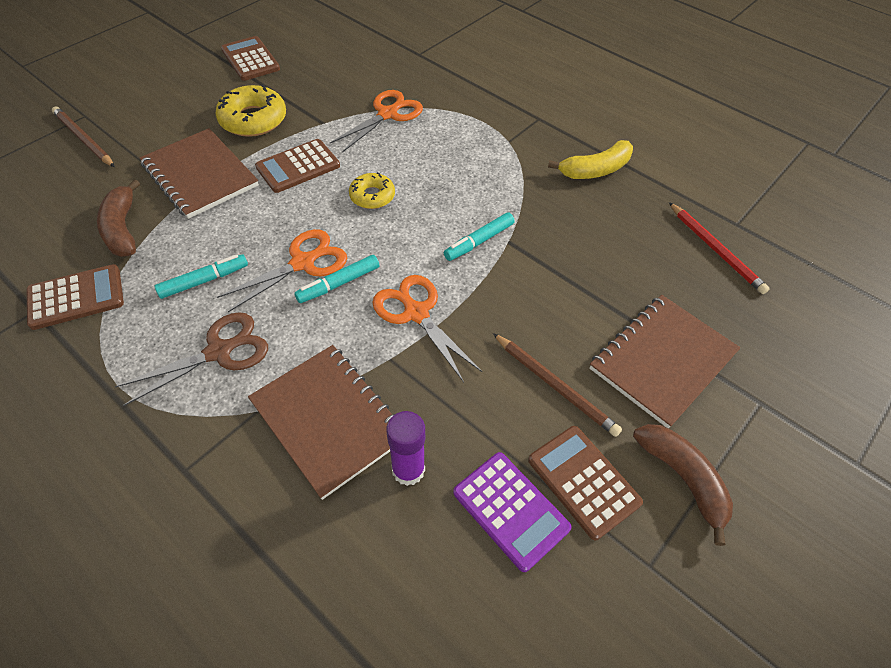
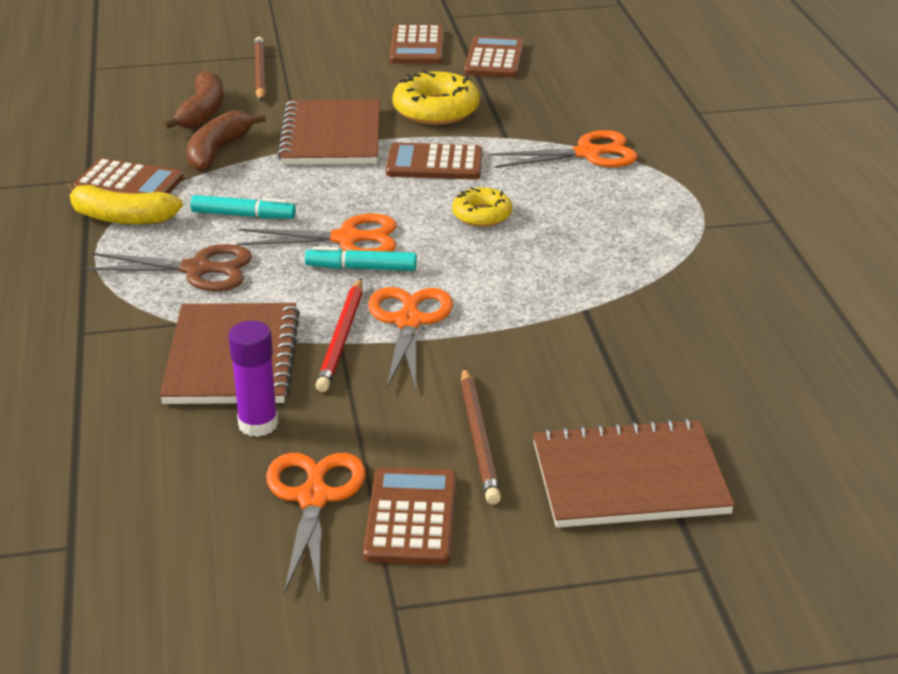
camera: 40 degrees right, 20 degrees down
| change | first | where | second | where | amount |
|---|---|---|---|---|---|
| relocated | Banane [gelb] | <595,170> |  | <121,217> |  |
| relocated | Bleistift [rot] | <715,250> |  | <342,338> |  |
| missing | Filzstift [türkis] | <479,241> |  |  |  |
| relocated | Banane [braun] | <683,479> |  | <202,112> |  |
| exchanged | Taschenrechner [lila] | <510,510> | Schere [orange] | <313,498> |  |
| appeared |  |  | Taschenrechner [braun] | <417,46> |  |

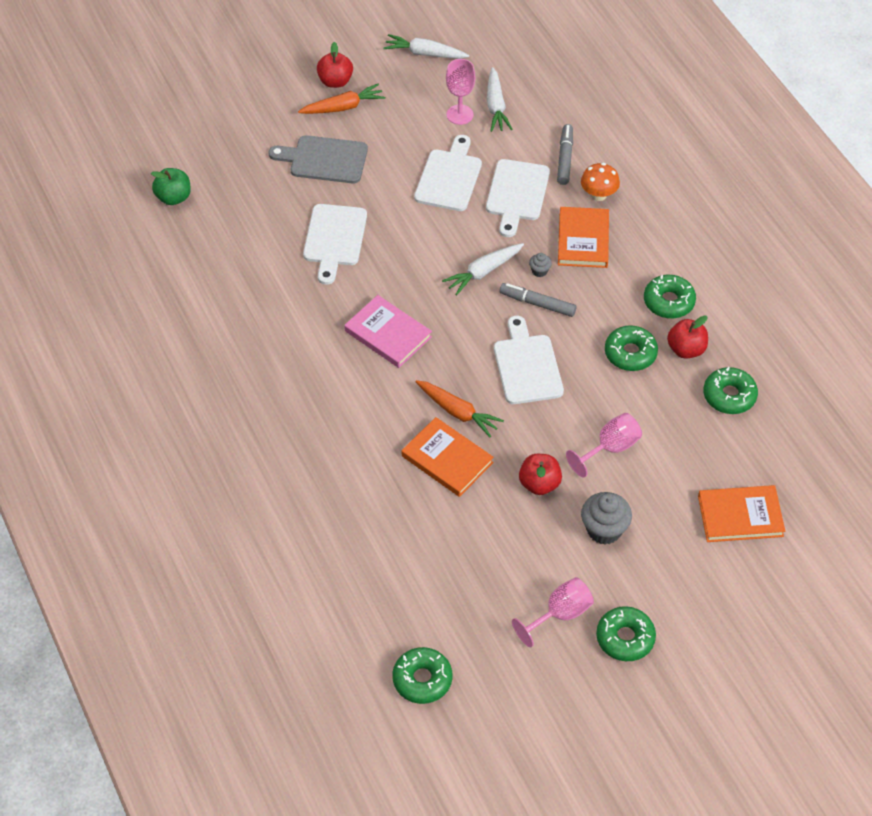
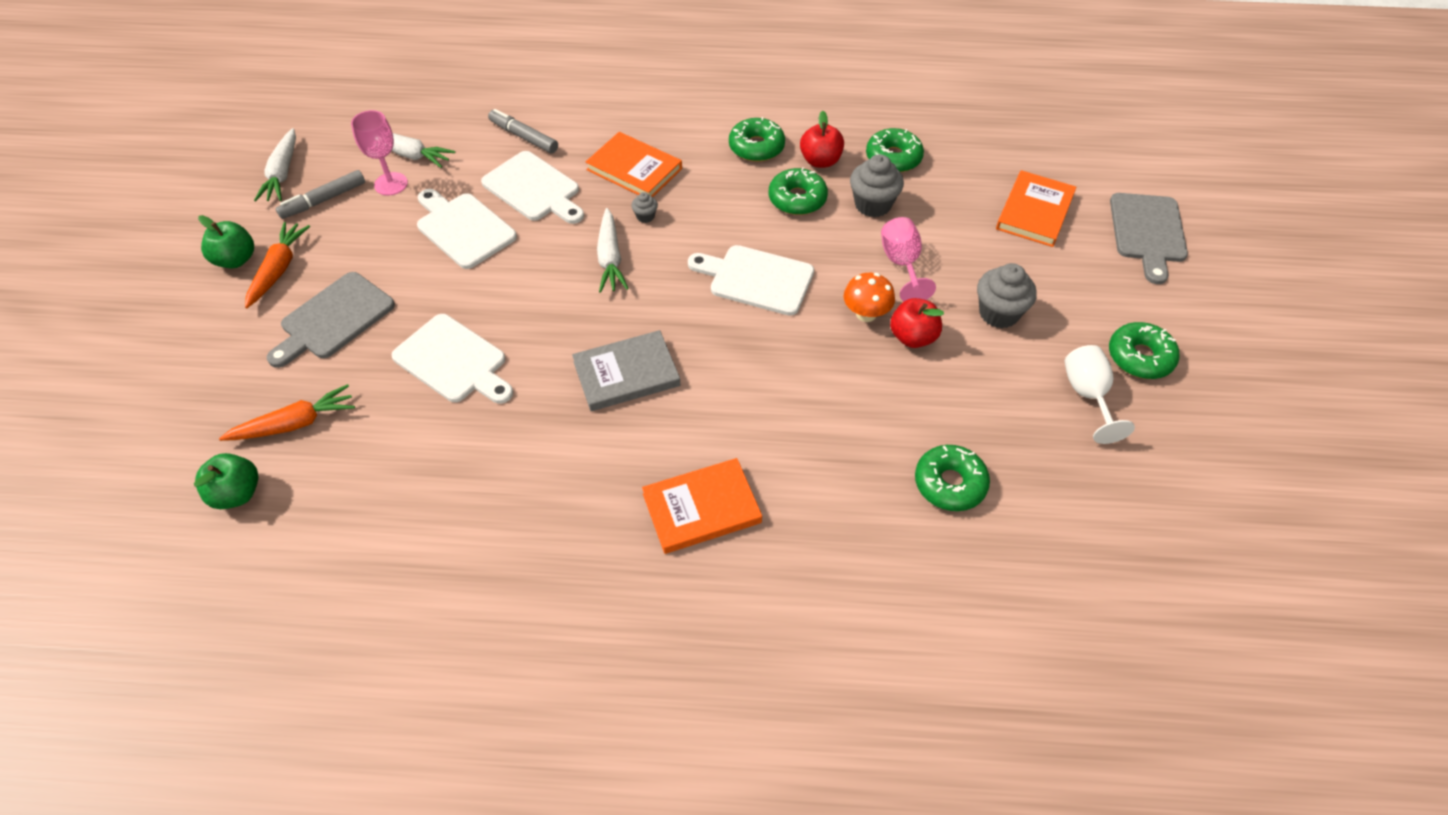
camera: 60 degrees left, 0 degrees up
| change | first | where | second | where | amount |
|---|---|---|---|---|---|
| spun | Karotte [weiß] | <425,54> |  | <282,173> | 45 degrees counterclockwise |
| colour | Apfel [rot] | <335,81> | Apfel [grün] | <236,259> |  |
| relocated | Pilz [orange] | <598,195> |  | <866,314> |  |
| relocated | Filzstift [grau] | <537,303> |  | <323,200> |  |
| colour | Buch [rosa] | <388,334> | Buch [grau] | <626,374> |  |
| relocated | Karotte [orange] | <458,412> |  | <295,423> |  |
| relocated | Buch [orange] | <447,459> |  | <701,508> |  |
| colour | Kelch [rosa] | <560,614> | Kelch [weiß] | <1088,395> |  |
| relocated | Donut [grün] | <422,679> |  | <950,483> |  |
| appeared |  |  | Muffin [grau] | <872,204> |  |
| appeared |  |  | Schneidebrett [grau] | <1147,232> |  |

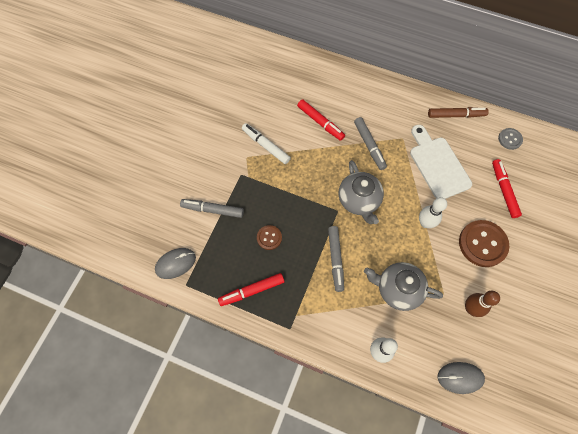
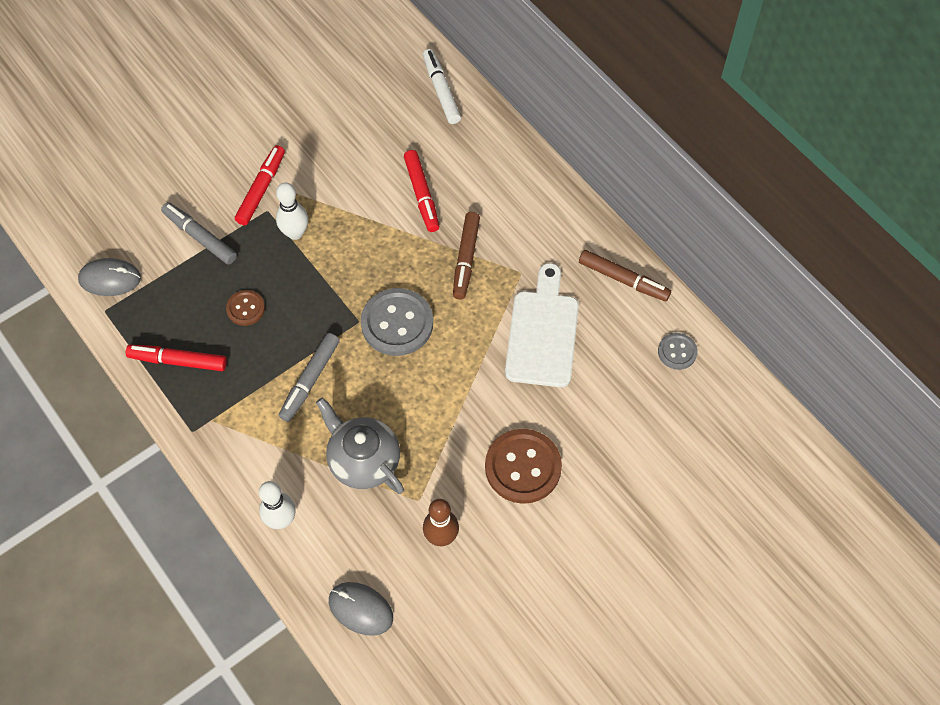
camera: 30 degrees right, 5 degrees down
| change | first | where | second | where | amount |
|---|---|---|---|---|---|
| colour | Filzstift [grau] | <369,145> | Filzstift [braun] | <466,259> |  |
| relocated | Filzstift [weiß] | <265,146> |  | <441,90> |  |
| relocated | Filzstift [rot] | <503,190> |  | <261,189> |  |
| exchanged | Teekanne [grau] | <359,200> | Knopf [grau] | <397,323> |  |
| relocated | Bowlingkegel [weiß] | <425,223> |  | <295,233> |  |

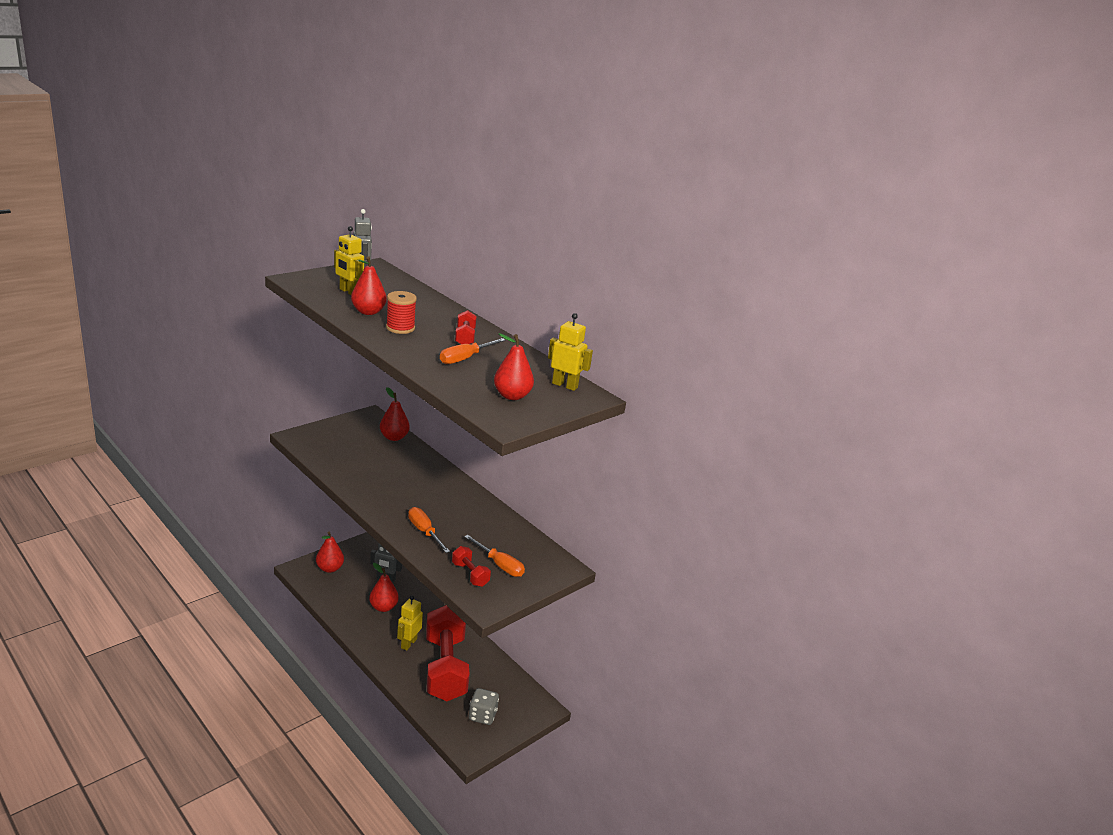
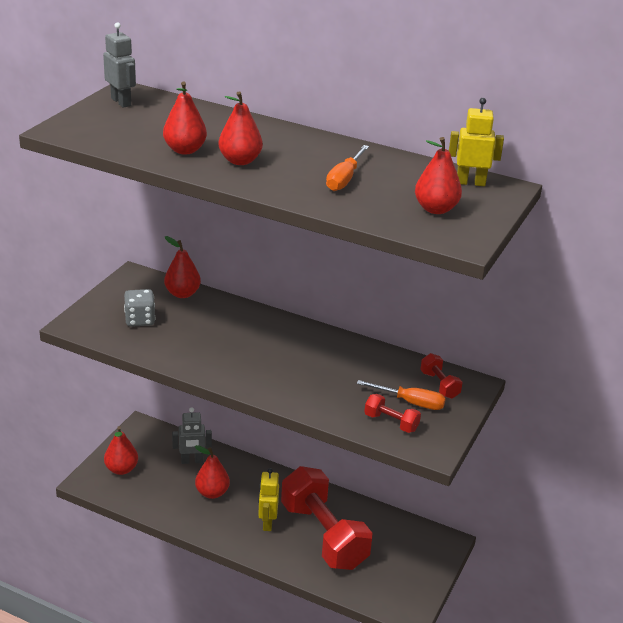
camera: 20 degrees left, 5 degrees up
| change | first | where | second | where | amount |
|---|---|---|---|---|---|
| missing | Roboter [gelb] | <349,292> |  |  |  |
| exchanged | Garnrolle [rot] | <400,328> | Birne [rot] | <240,161> |  |
| relocated | Hantel [rot] | <465,338> |  | <439,385> |  |
| missing | Schraubenzieher [orange] | <424,532> |  |  |  |
| relocated | Spielwürfel [grau] | <482,715> |  | <140,320> |  |

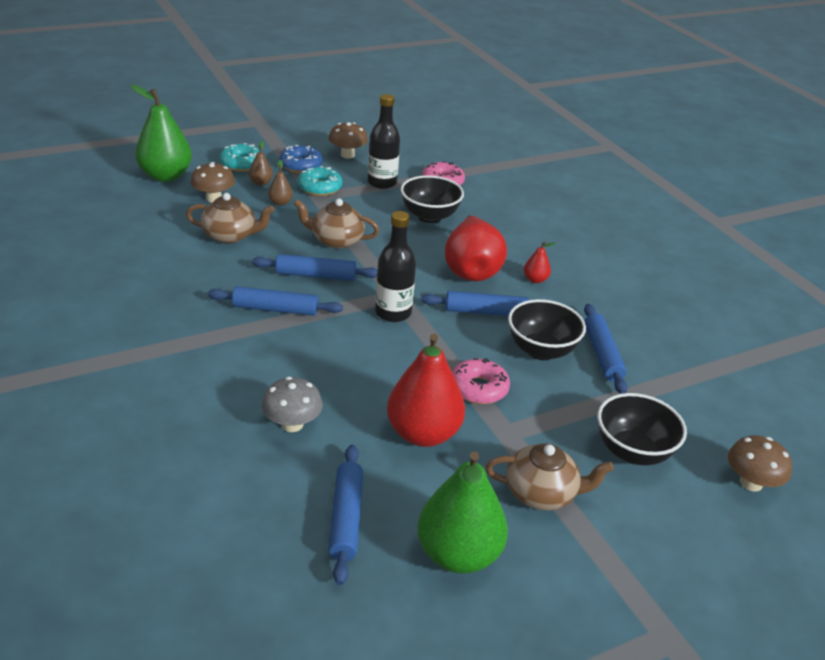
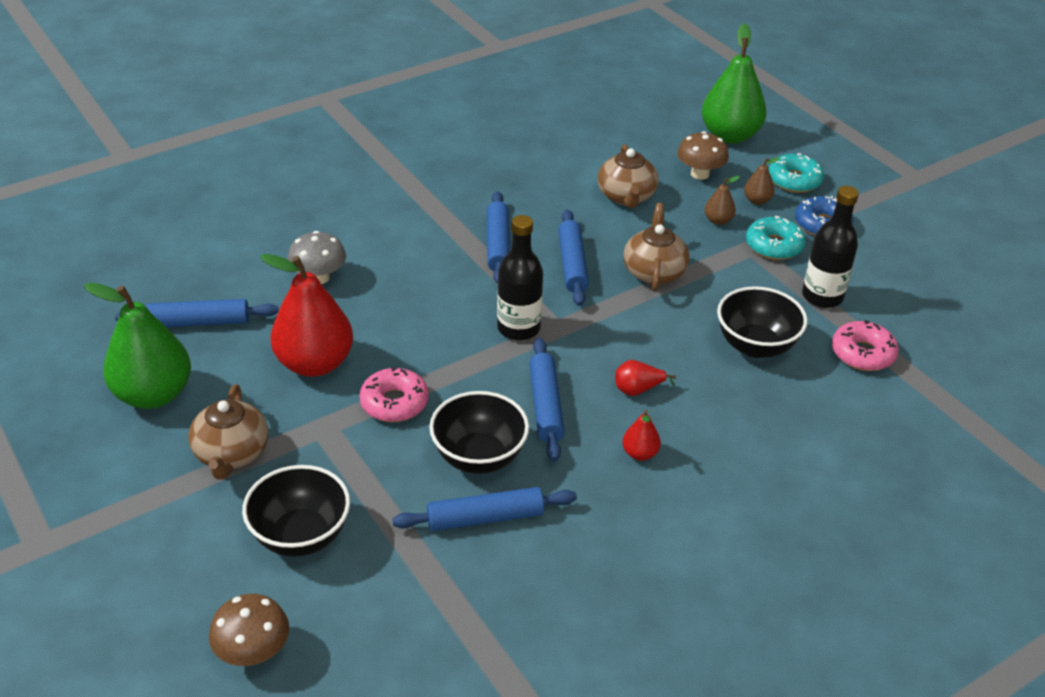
camera: 85 degrees right, 5 degrees up
| change | first | where | second | where | amount |
|---|---|---|---|---|---|
| missing | Pilz [braun] | <347,155> |  |  |  |
| size | Birne [rot] | <471,270> |  | <638,390> | x0.44 |

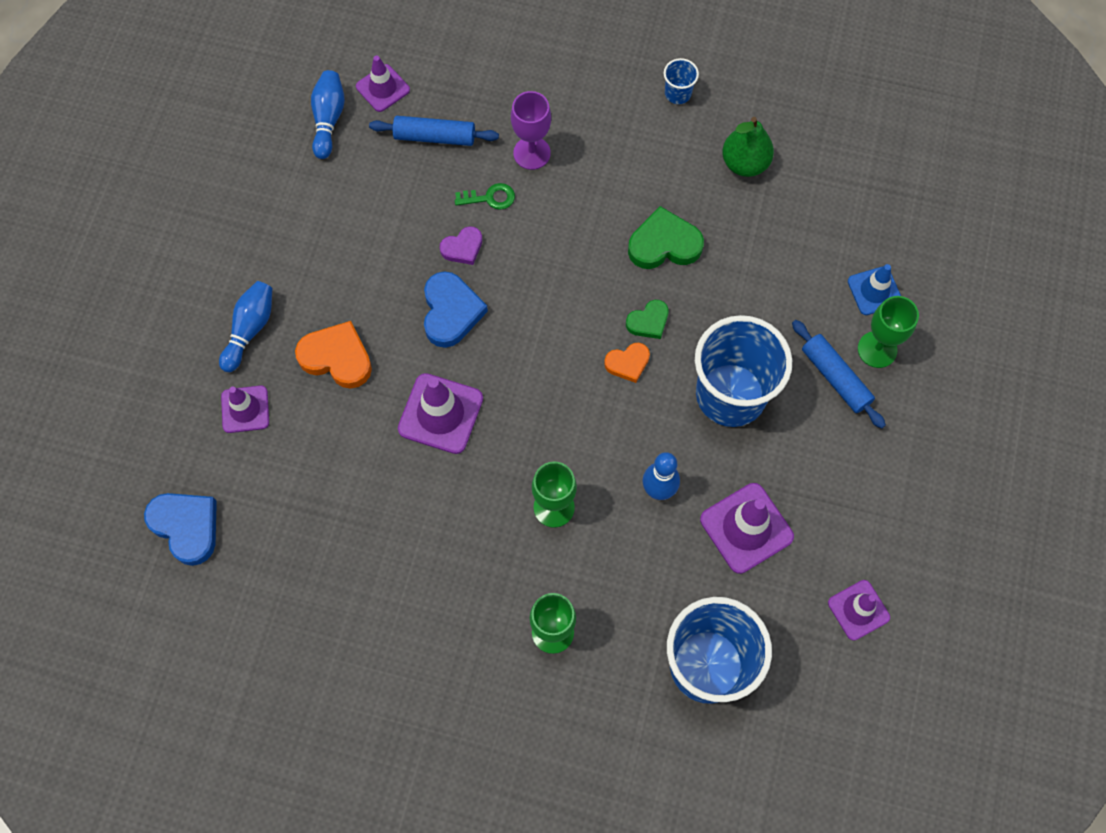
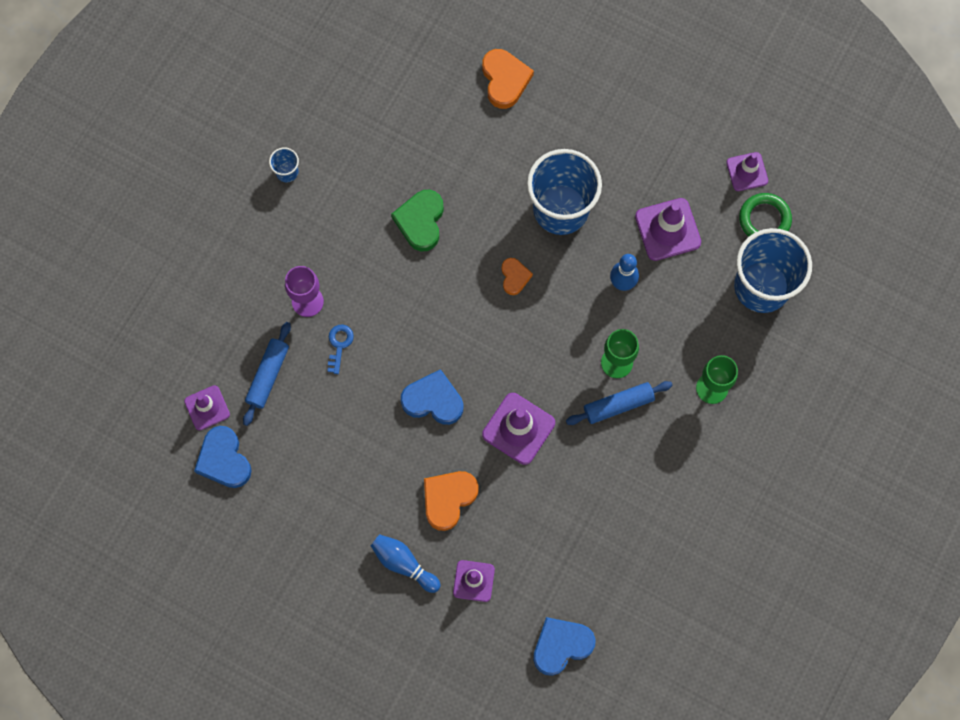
camera: 75 degrees left, 5 degrees up
| change | first | where | second | where | amount |
|---|---|---|---|---|---|
| exchanged | Bowlingkegel [blau] | <328,119> | Herz [blau] | <224,460> |  |
| missing | Birne [grün] | <744,163> |  |  |  |
| colour | Schlüssel [grün] | <490,198> | Schlüssel [blau] | <339,345> |  |
| missing | Herz [lila] | <462,248> |  |  |  |
| exchanged | Leitkegel [blau] | <874,291> | Herz [orange] | <505,80> |  |
| missing | Kelch [grün] | <877,349> |  |  |  |
| missing | Herz [grün] | <648,321> |  |  |  |
| relocated | Nudelholz [blau] | <835,378> |  | <618,405> |  |
| appeared |  |  | Ring [grün] | <764,219> |  |

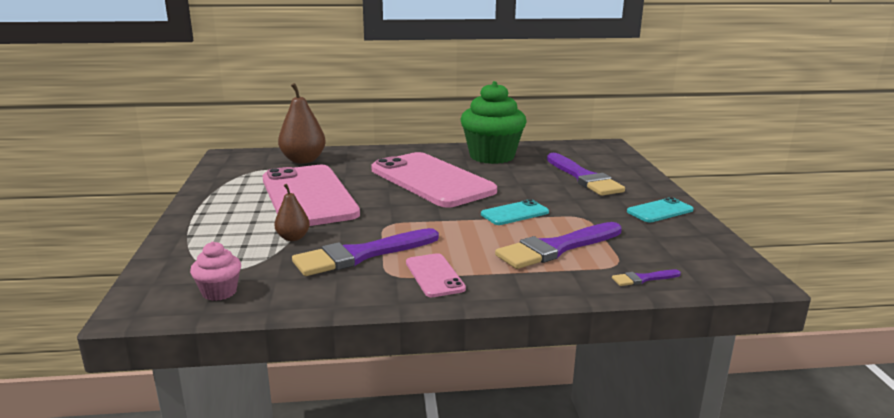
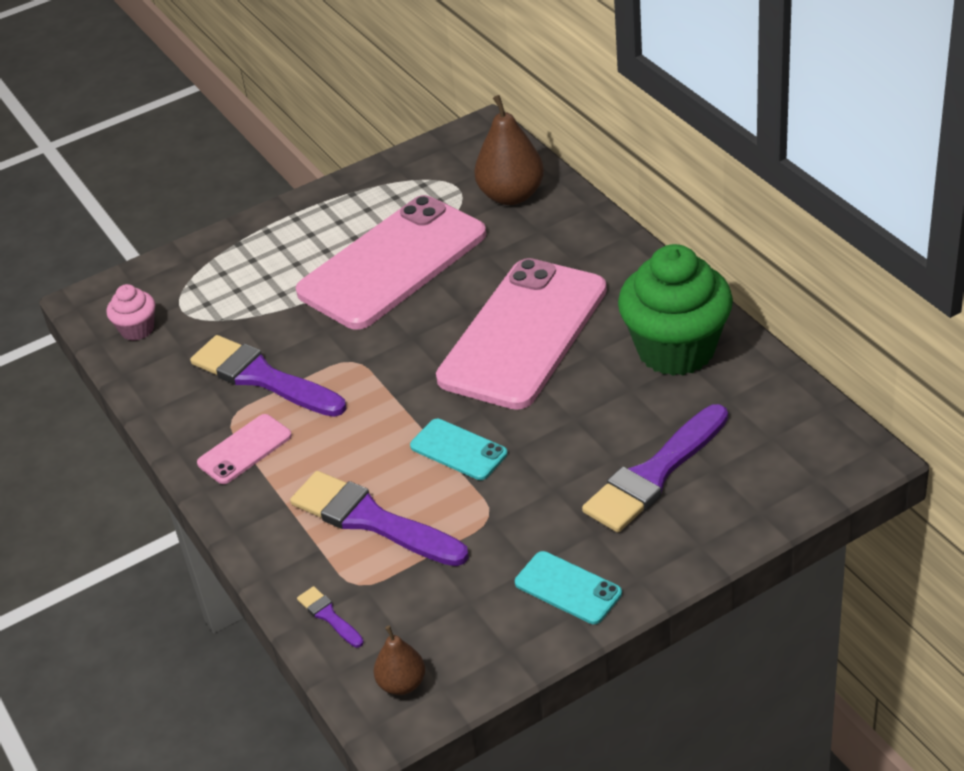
camera: 70 degrees right, 20 degrees up
| change | first | where | second | where | amount |
|---|---|---|---|---|---|
| relocated | Birne [braun] | <293,238> |  | <402,684> |  |

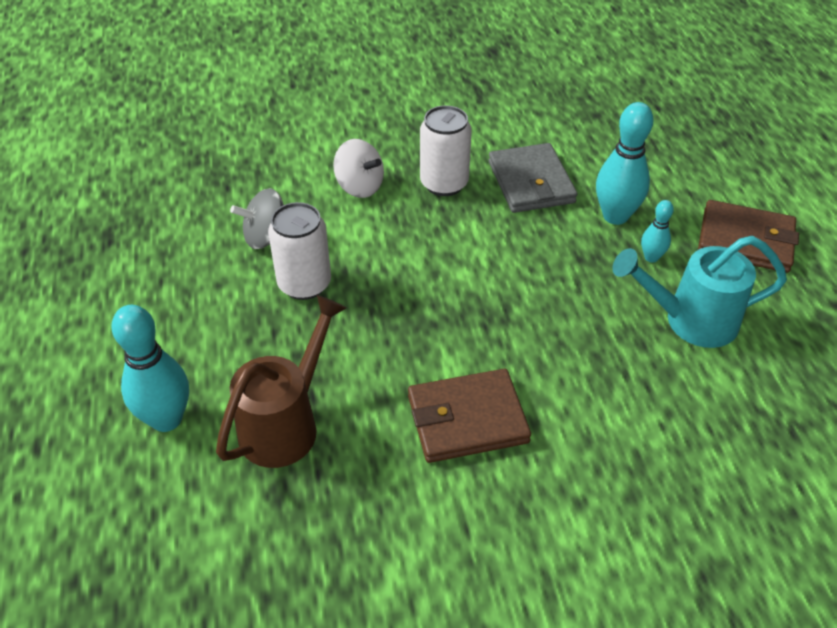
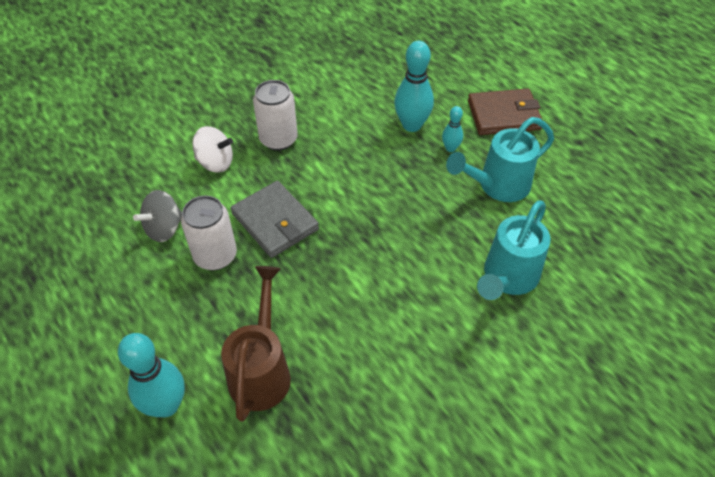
camera: 25 degrees left, 5 degrees up
| change | first | where | second | where | amount |
|---|---|---|---|---|---|
| relocated | Geldbörse [grau] | <531,182> |  | <275,221> |  |
| missing | Geldbörse [braun] | <467,419> |  |  |  |
| appeared |  |  | Gießkanne [türkis] | <507,278> |  |

